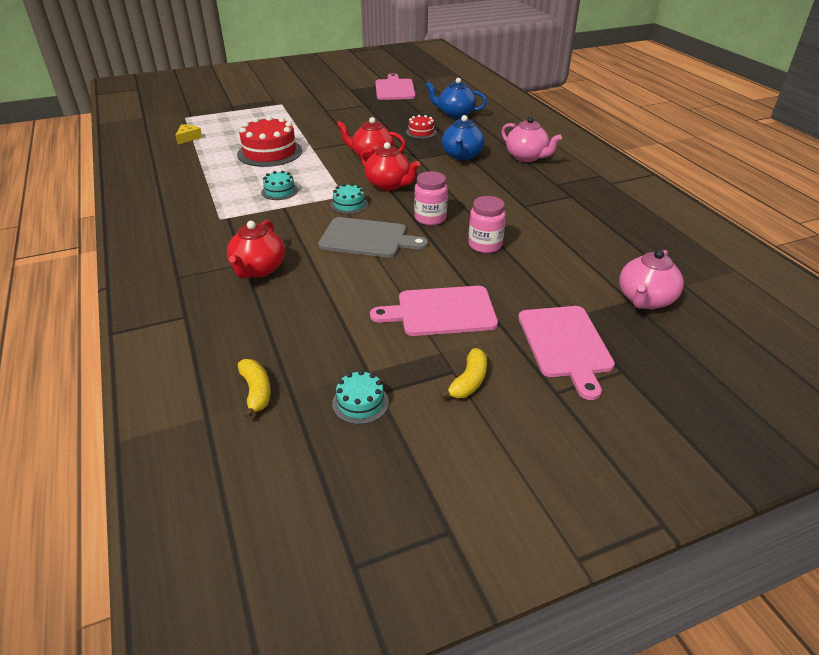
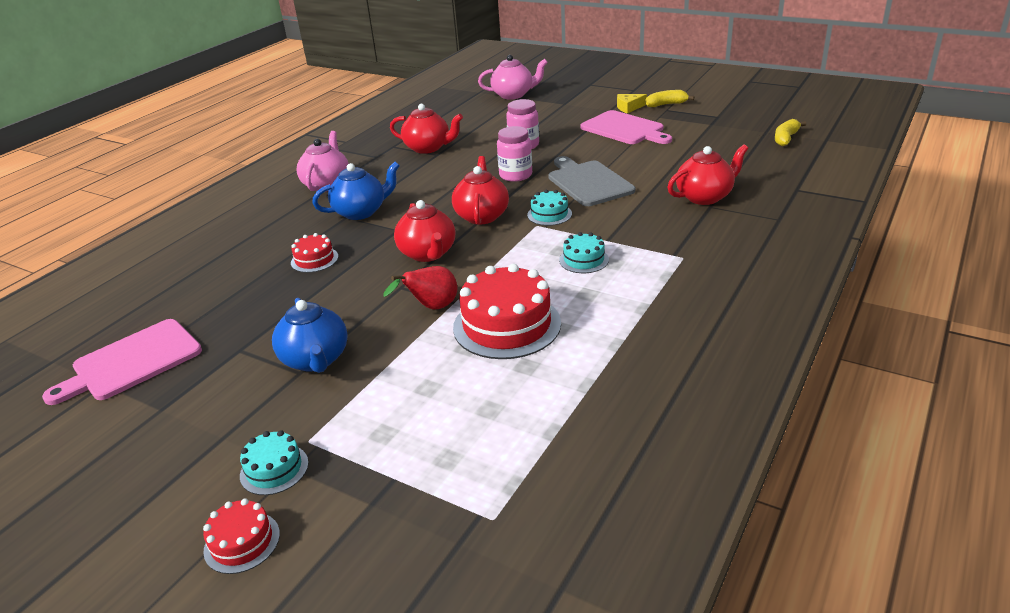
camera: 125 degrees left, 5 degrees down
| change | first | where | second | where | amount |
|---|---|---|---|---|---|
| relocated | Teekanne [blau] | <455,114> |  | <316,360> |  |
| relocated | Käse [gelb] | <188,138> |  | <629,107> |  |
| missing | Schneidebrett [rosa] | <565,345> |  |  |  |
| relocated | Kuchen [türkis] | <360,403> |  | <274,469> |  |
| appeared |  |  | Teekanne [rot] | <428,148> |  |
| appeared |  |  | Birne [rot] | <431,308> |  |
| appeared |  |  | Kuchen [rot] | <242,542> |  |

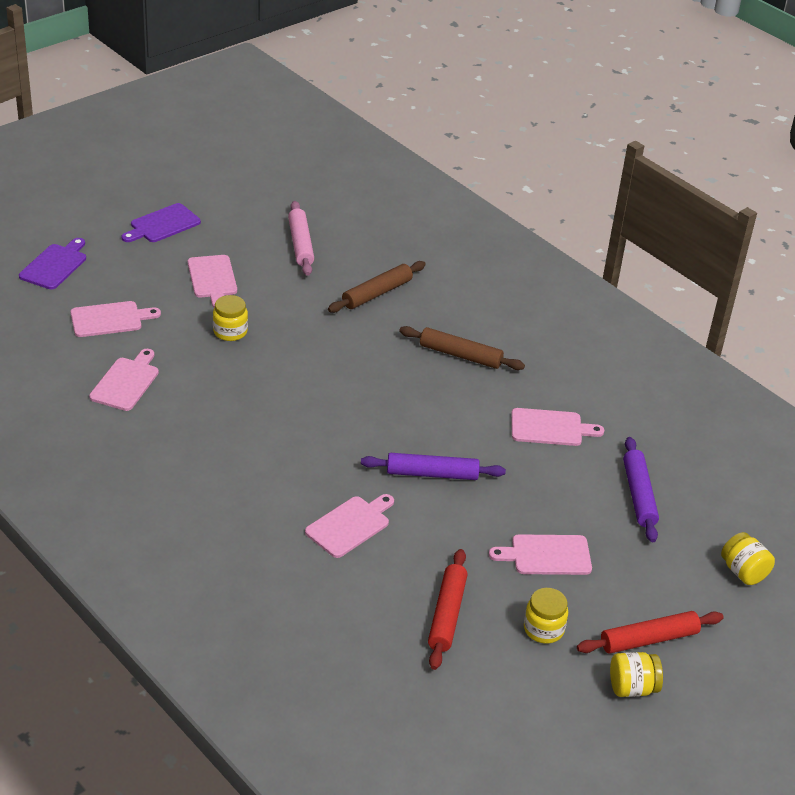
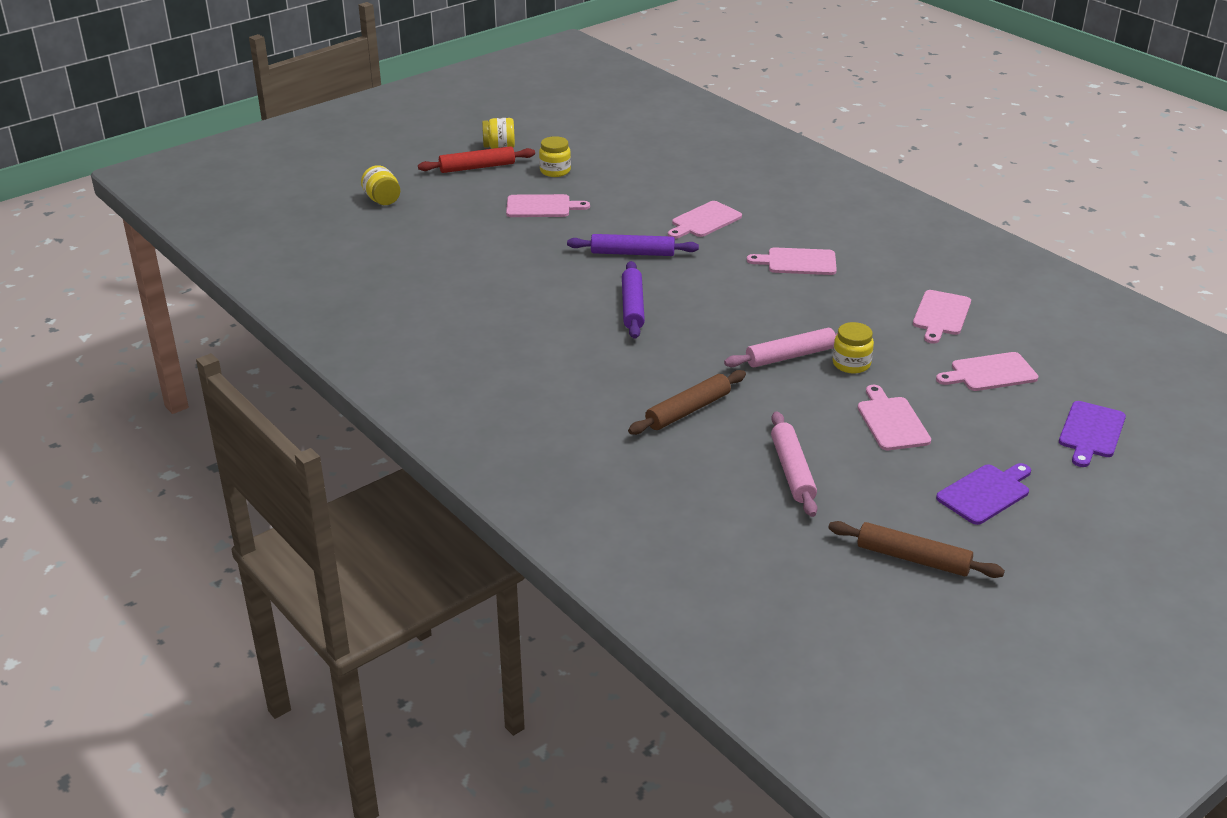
camera: 175 degrees left, 5 degrees down
| change | first | where | second | where | amount |
|---|---|---|---|---|---|
| relocated | Nudelholz [braun] | <460,355> |  | <913,558> |  |
| relocated | Schneidebrett [rosa] | <550,428> |  | <798,262> |  |
| relocated | Nudelholz [lila] | <639,495> |  | <632,307> |  |
| missing | Nudelholz [rot] | <447,614> |  |  |  |
| appeared |  |  | Nudelholz [rosa] | <790,356> |  |

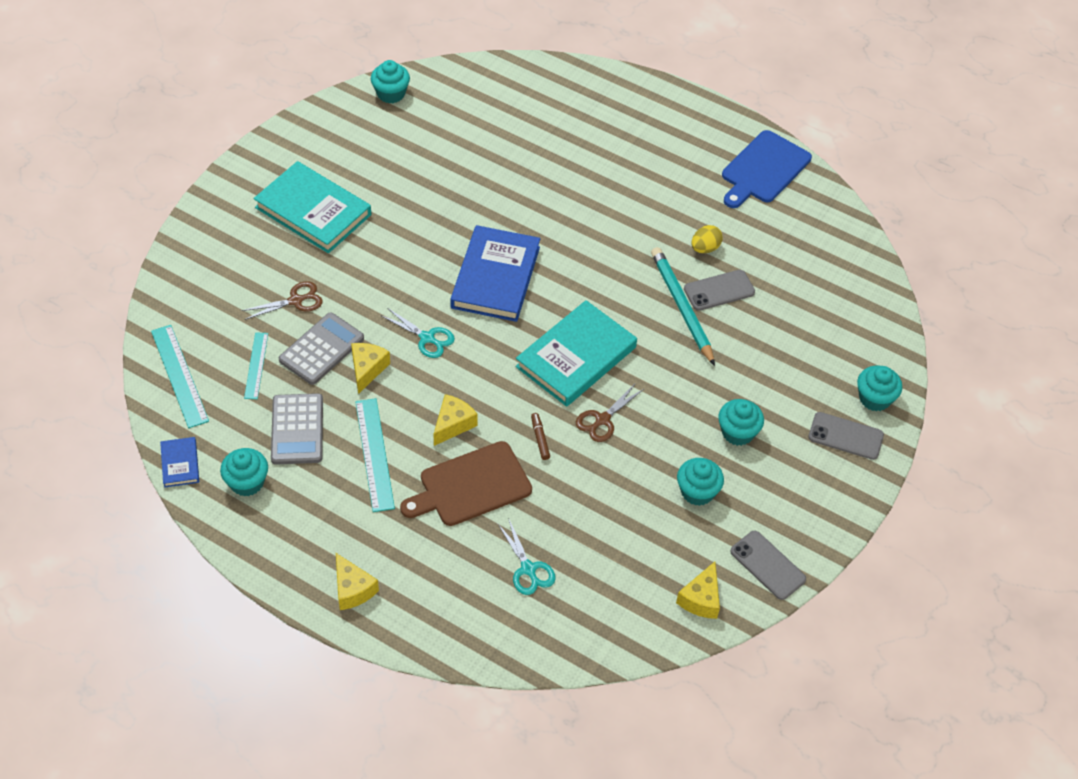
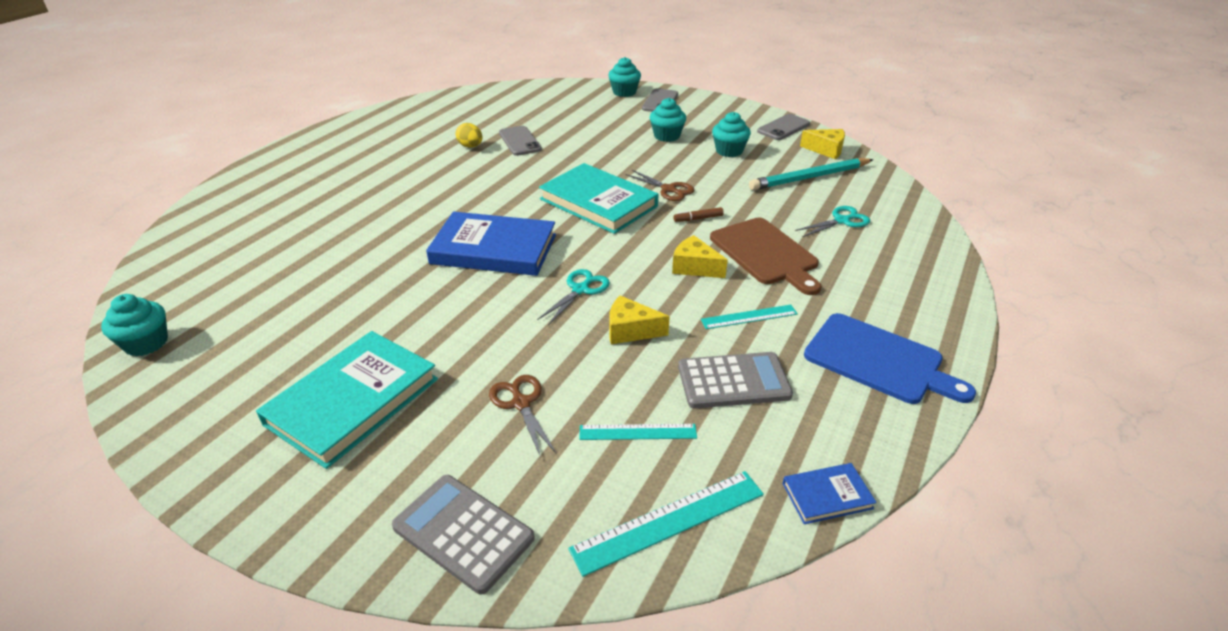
camera: 90 degrees left, 15 degrees down
| change | first | where | second | where | amount |
|---|---|---|---|---|---|
| relocated | Schneidebrett [blau] | <764,169> |  | <878,360> |  |
| relocated | Bleistift [türkis] | <681,307> |  | <810,177> |  |
| relocated | Taschenrechner [grau] | <321,349> |  | <463,532> |  |
| size | Lineal [türkis] | <375,454> |  | <749,317> | x0.64 |
| missing | Muffin [türkis] | <247,482> |  |  |  |
| missing | Käse [gelb] | <352,589> |  |  |  |

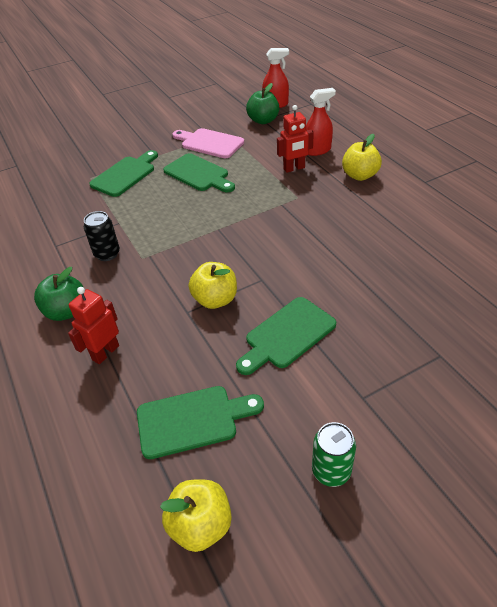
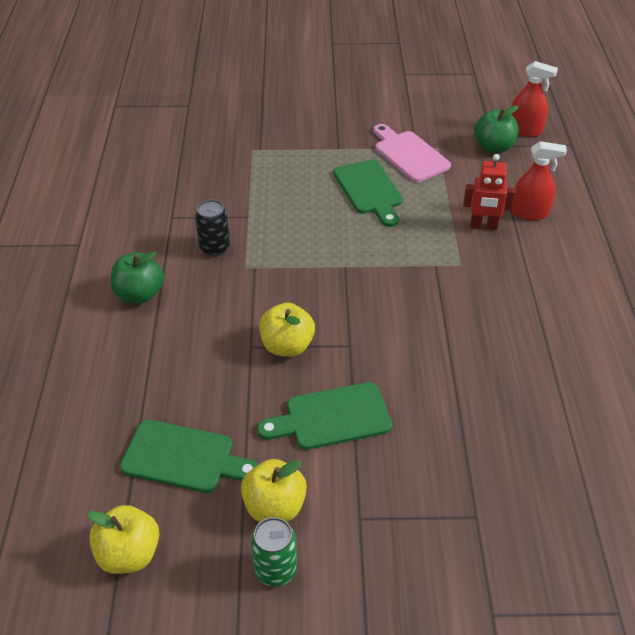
camera: 25 degrees right, 0 degrees up
| change | first | where | second | where | amount |
|---|---|---|---|---|---|
| relocated | Apfel [gelb] | <360,175> |  | <274,507> |  |
| missing | Schneidebrett [grün] | <125,175> |  |  |  |
| missing | Roboter [rot] | <105,352> |  |  |  |

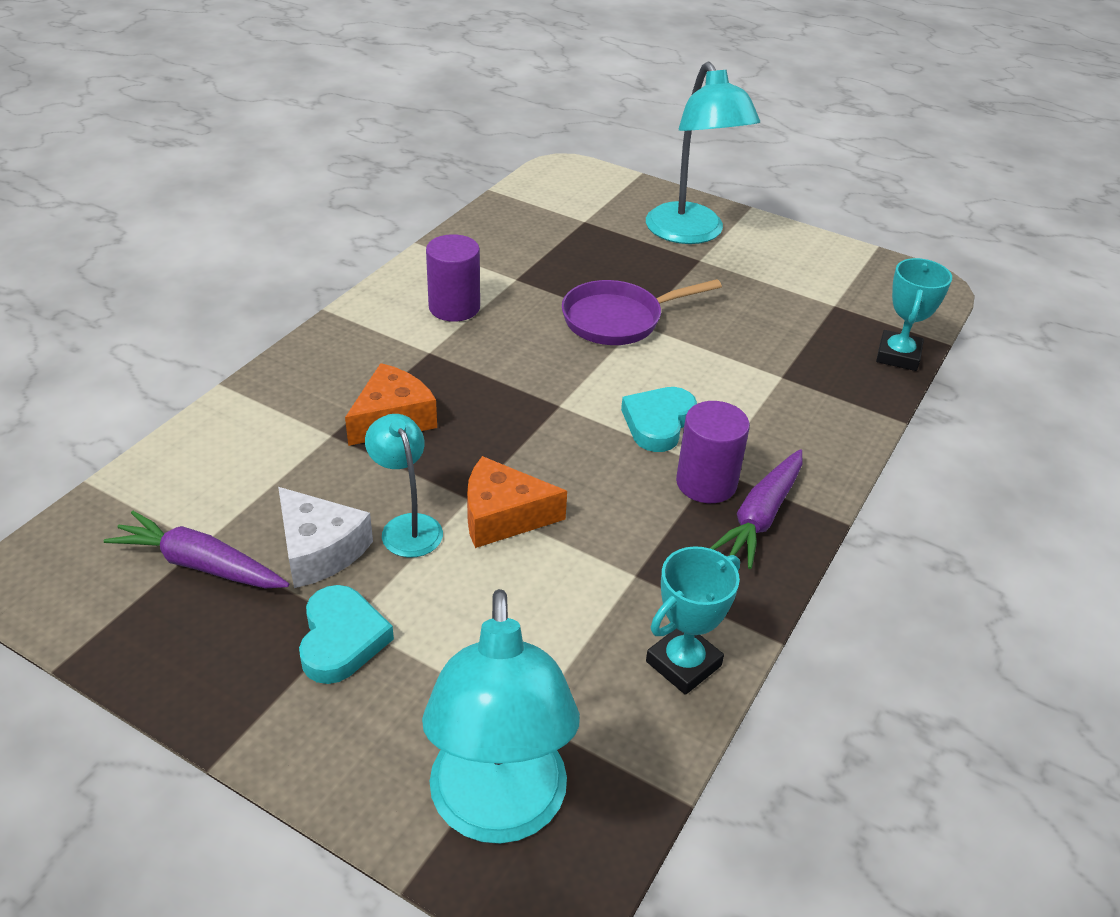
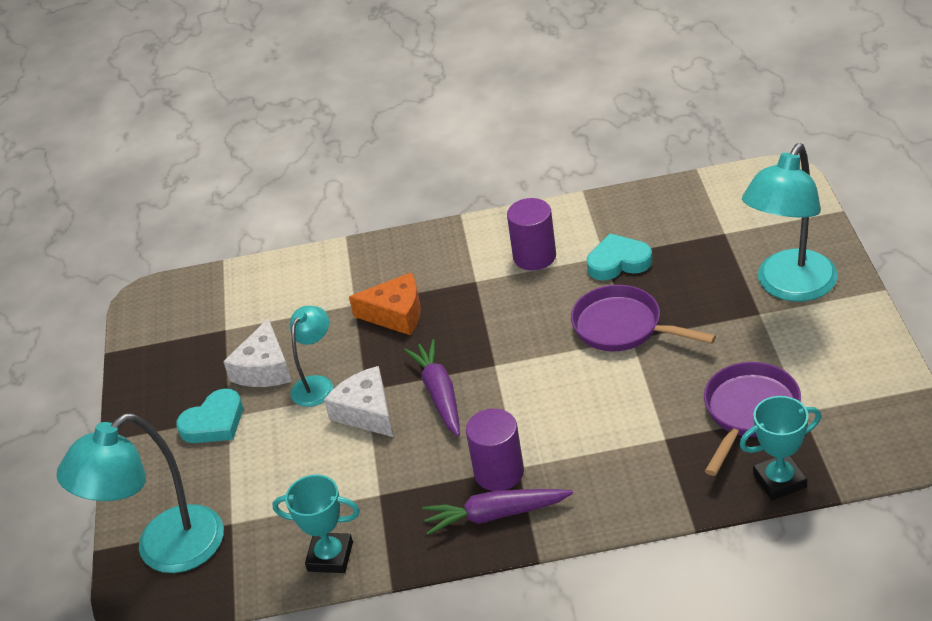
camera: 60 degrees right, 0 degrees up
| change | first | where | second | where | amount |
|---|---|---|---|---|---|
| relocated | Herz [türkis] | <658,423> |  | <618,262> |  |
| colour | Käse [orange] | <503,516> | Käse [weiß] | <366,412> |  |
| relocated | Karotte [lila] | <200,564> |  | <439,394> |  |
| appeared |  |  | Pfanne [lila] | <749,412> |  |

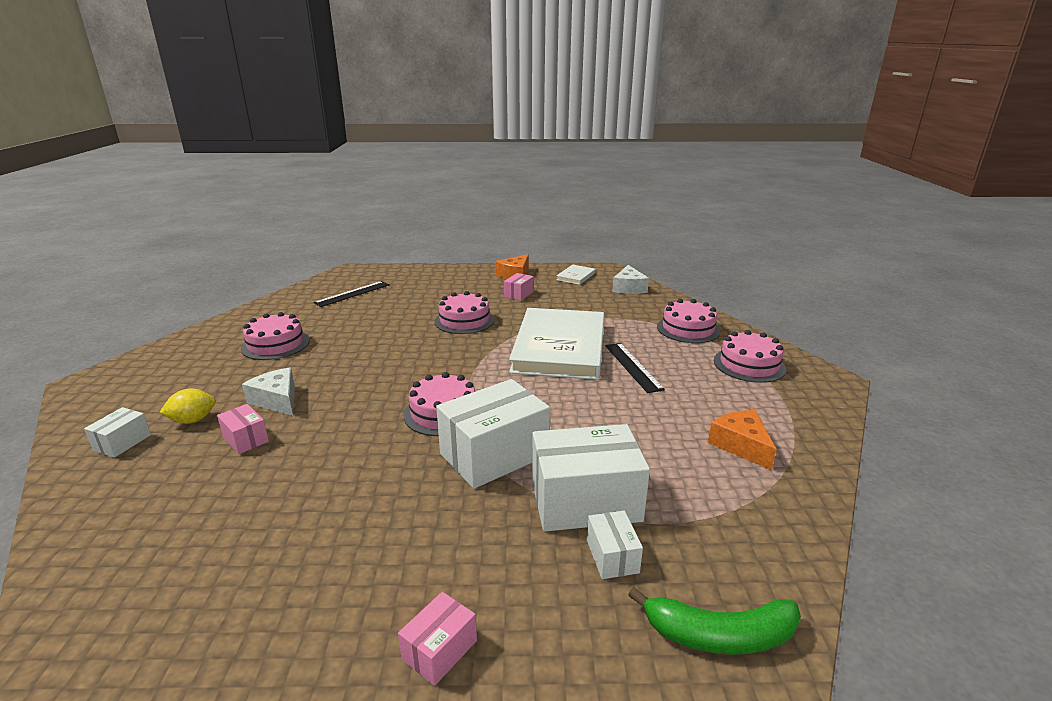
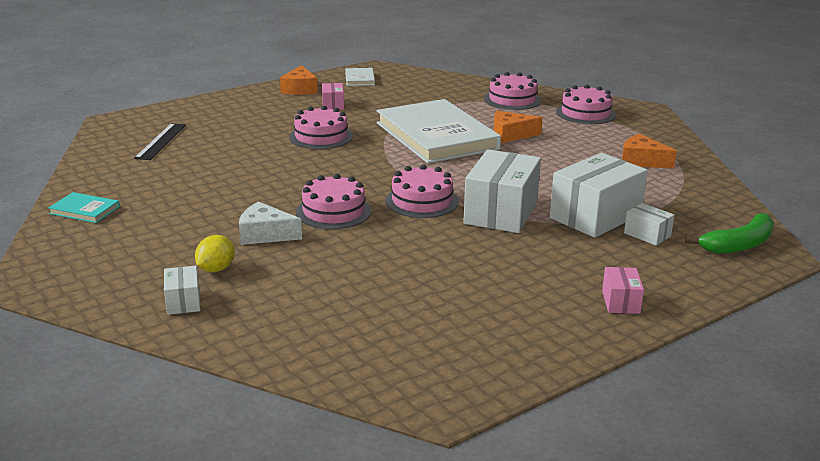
camera: 35 degrees left, 0 degrees up
| change | first | where | second | where | amount |
|---|---|---|---|---|---|
| missing | Käse [weiß] | <628,288> |  |  |  |
| relocated | Kuchen [rosa] | <275,344> |  | <333,211> |  |
| exchanged | Lineal [schwarz] | <632,366> | Käse [orange] | <510,135> |  |
| missing | Schachtel [rosa] | <245,439> |  |  |  |
| appeared |  |  | Buch [türkis] | <84,210> |  |

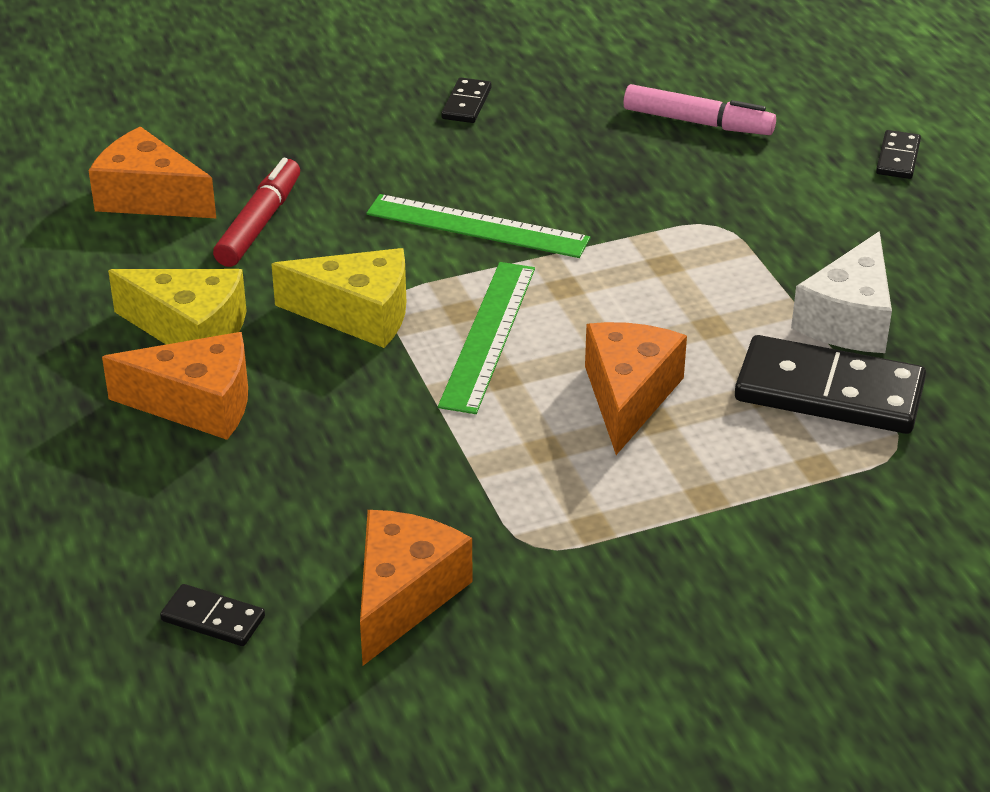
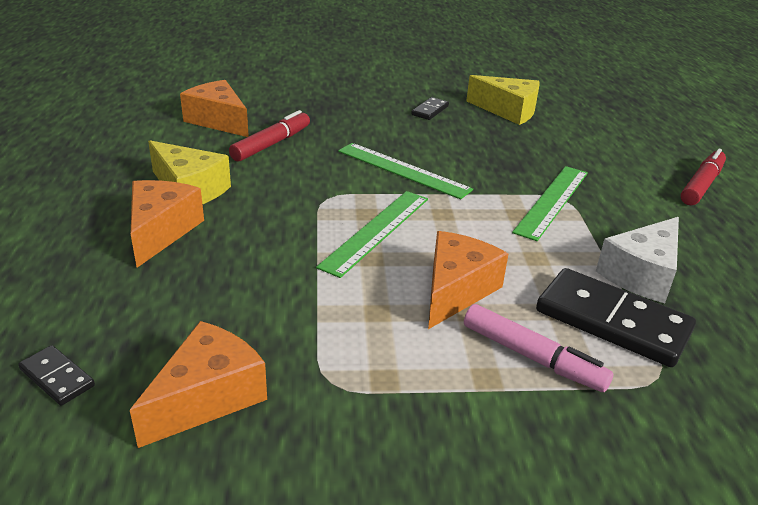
camera: 15 degrees right, 5 degrees down
| change | first | where | second | where | amount |
|---|---|---|---|---|---|
| relocated | Filzstift [rosa] | <697,122> |  | <532,357> |  |
| exchanged | Dominostein [schwarz] | <897,158> | Filzstift [rot] | <701,185> |  |
| relocated | Käse [gelb] | <358,314> |  | <508,111> |  |
| spun | Käse [orange] | <197,404> |  | <161,231> | 105 degrees counterclockwise |
| appeared |  |  | Lineal [grün] | <552,201> |  |

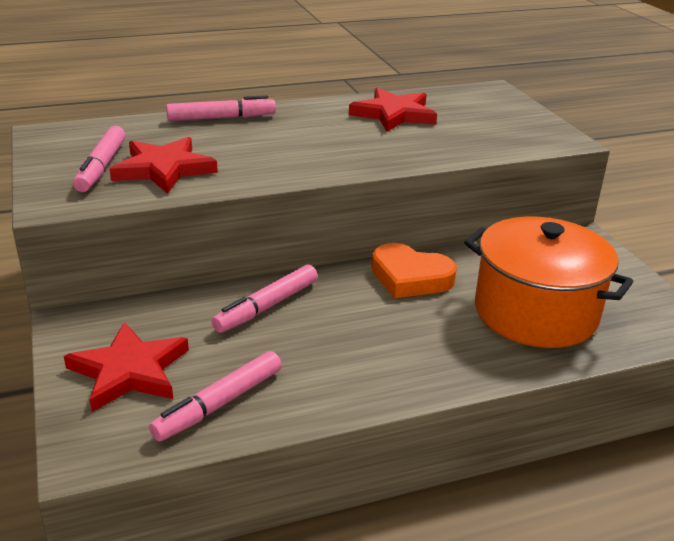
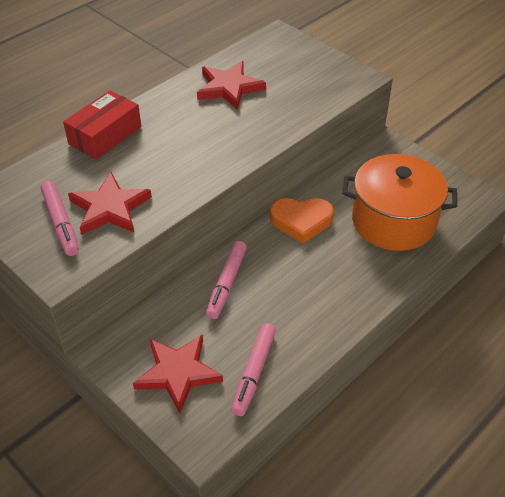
camera: 25 degrees left, 15 degrees up
| change | first | where | second | where | amount |
|---|---|---|---|---|---|
| exchanged | Filzstift [rosa] | <221,118> | Schachtel [rot] | <105,135> |  |

